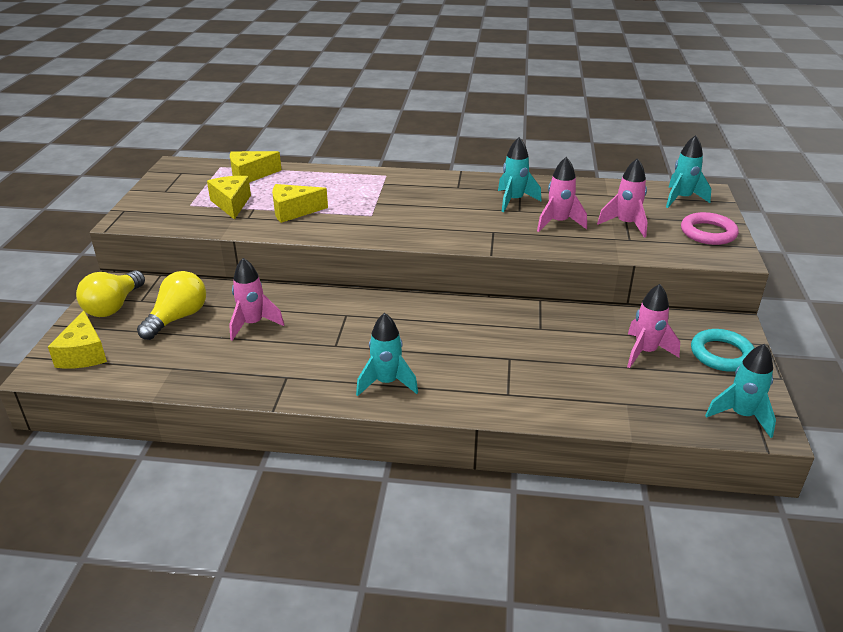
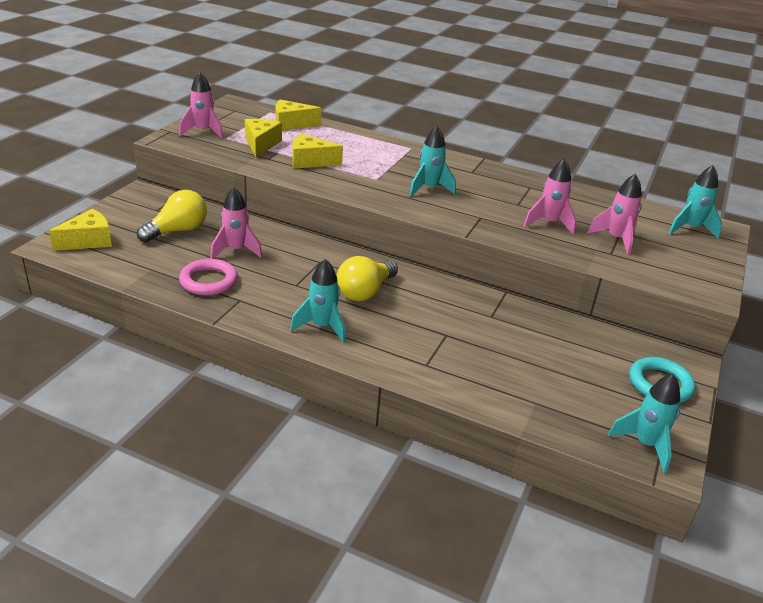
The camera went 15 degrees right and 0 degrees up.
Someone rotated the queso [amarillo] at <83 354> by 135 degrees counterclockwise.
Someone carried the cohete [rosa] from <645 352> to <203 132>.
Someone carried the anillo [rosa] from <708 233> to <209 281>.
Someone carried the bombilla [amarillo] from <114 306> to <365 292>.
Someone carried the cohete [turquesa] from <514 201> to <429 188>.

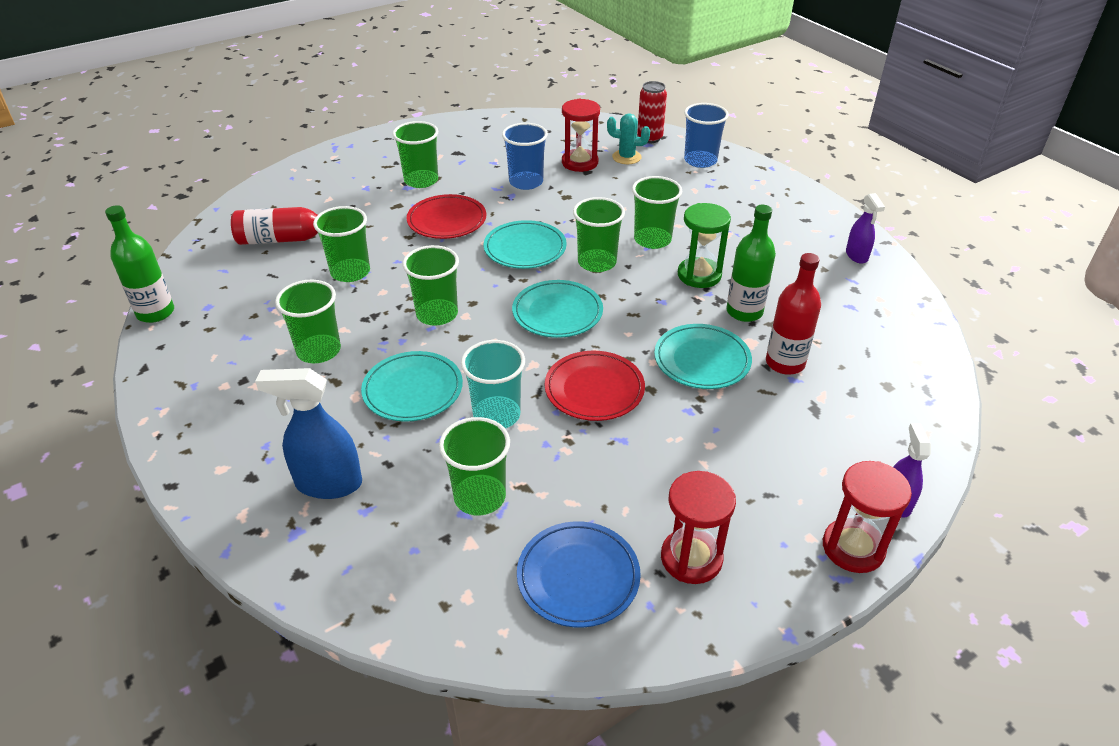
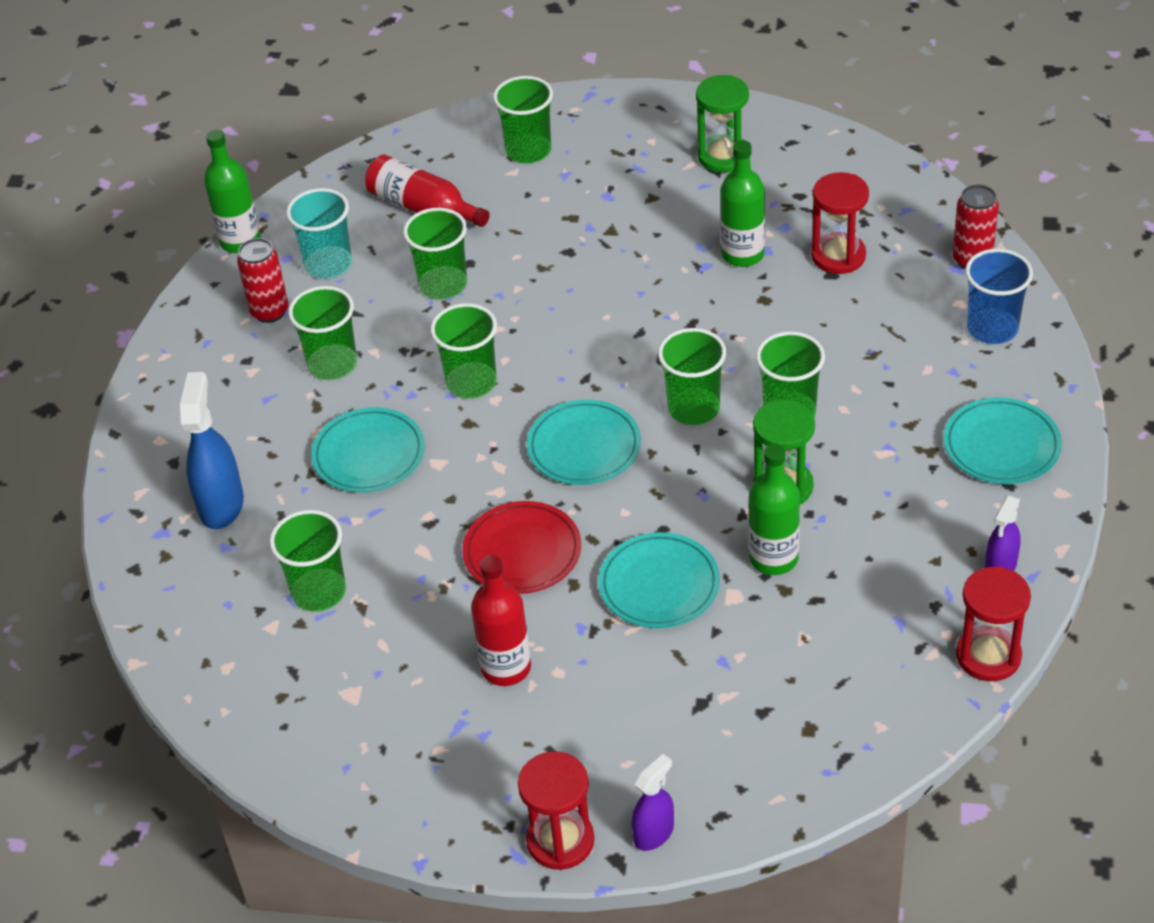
The camera went 45 degrees right and 5 degrees up.
Someone rotated the pulverizador [azul] at <328 483> by 45 degrees clockwise.
Someone put down the lata [rojo] at <270 312>.
Someone carried the vaso [turquesa] from <496 415> to <328 264>.
Someone carried the botella [rojo] from <785 363> to <506 667>.
Someone carried the vaso [verde] from <421 180> to <528 150>.
Someone put down the reloj de arena [verde] at <723 156>.
Someone swapped the vaso [azul] at <526 182> for the botella [verde] at <742 254>.
Someone carried the plato [turquesa] from <525 248> to <1001 446>.
Someone carried the reloj de arena [rojo] from <691 558> to <988 656>.
Someone took away the plato [rojo] at <447 220>.
Someone took away the plato [azul] at <578 577>.
Someone took away the cactus [turquesa] at <626 157>.

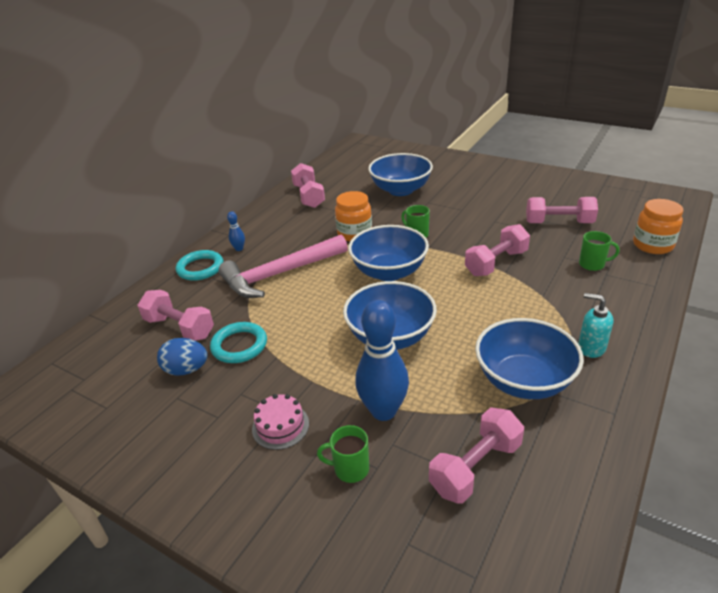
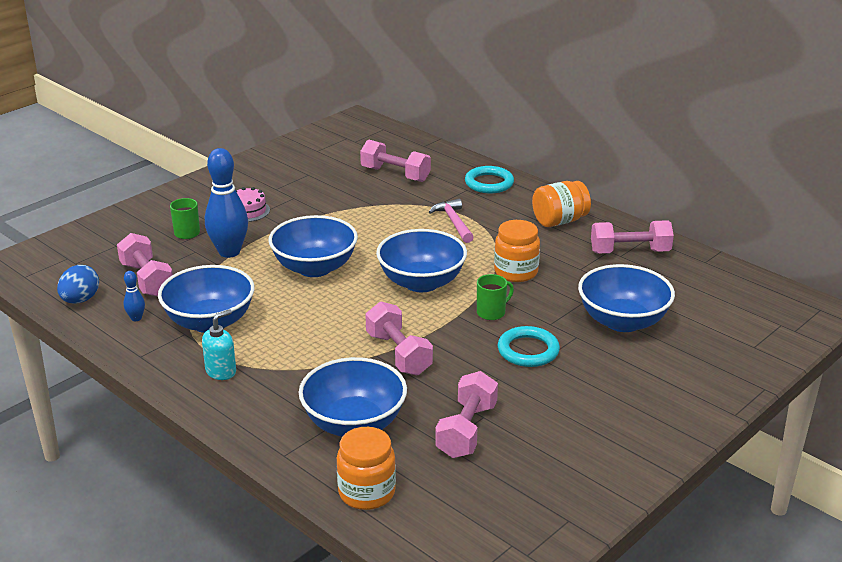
The camera went 100 degrees right and 5 degrees down.
Someone carried the huevo [azul] from <186 370> to <80 300>.
Someone carried the bolo [azul] from <239 249> to <136 318>.
Someone swapped the taza [verde] at <592 264> for the cuenco [azul] at <354 423>.
Someone rotated the mancuerna [rosa] at <179 328> by 75 degrees clockwise.
Someone scaled the martillo [rosa] at <280 274> by 0.54.
Someone carried the anillo [turquesa] from <239 345> to <528 350>.
Someone put down the tarro [naranja] at <559 221>.

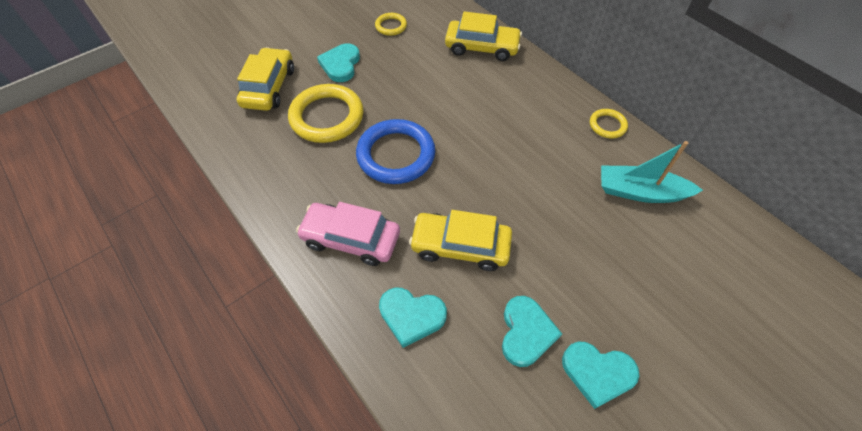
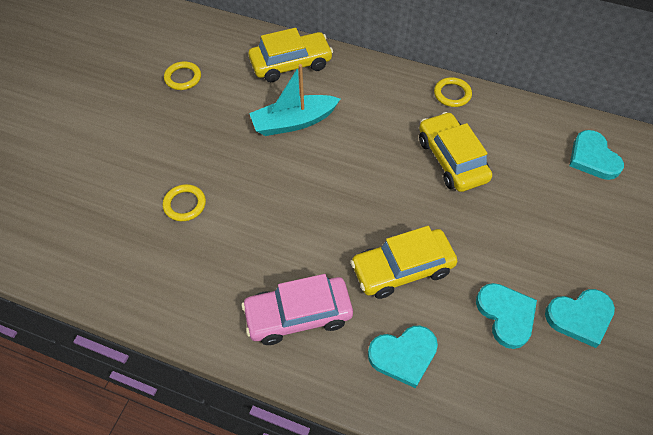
The camera went 30 degrees left and 0 degrees up.
Someone scaled the anillo [amarillo] at <327 117> by 0.50.
Someone carried the barco [turquesa] from <640 192> to <294 122>.
Someone carried the coche [amarillo] from <269 87> to <451 159>.
Someone carried the corazón [turquesa] from <340 65> to <593 158>.
Someone took away the anillo [azul] at <396 155>.

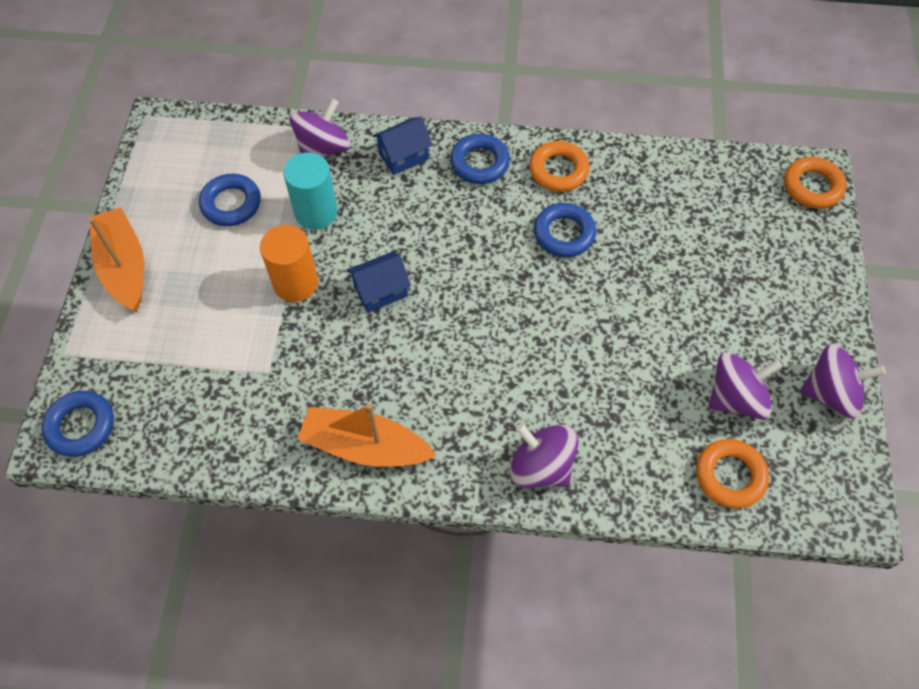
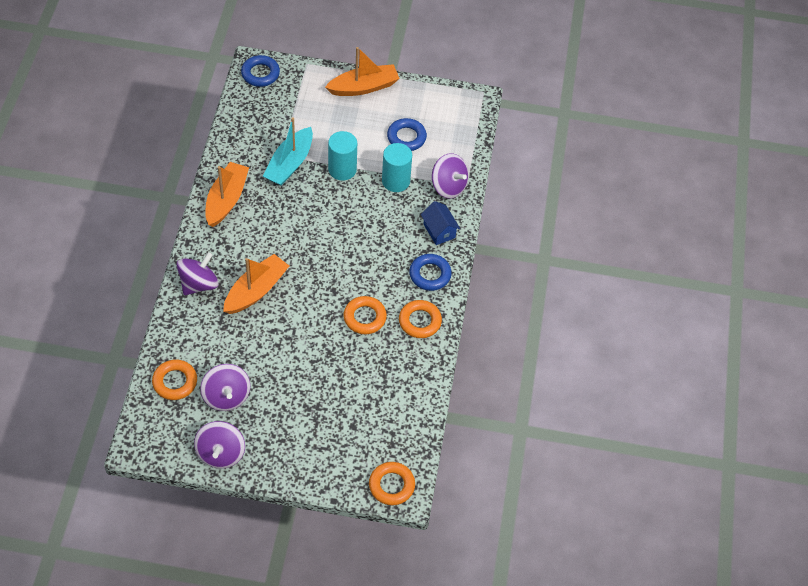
The camera went 90 degrees right and 5 degrees down.
Someone put down the barco [naranja] at <256 290>.
Someone put down the barco [turquesa] at <289 164>.
Someone repainted the cilindro [naranja] at <295 283>, which became the cilindro [turquesa] at <342 169>.
Someone repainted the anillo [azul] at <564 234>, which became the anillo [naranja] at <364 317>.
Someone took away the casa [azul] at <380 291>.

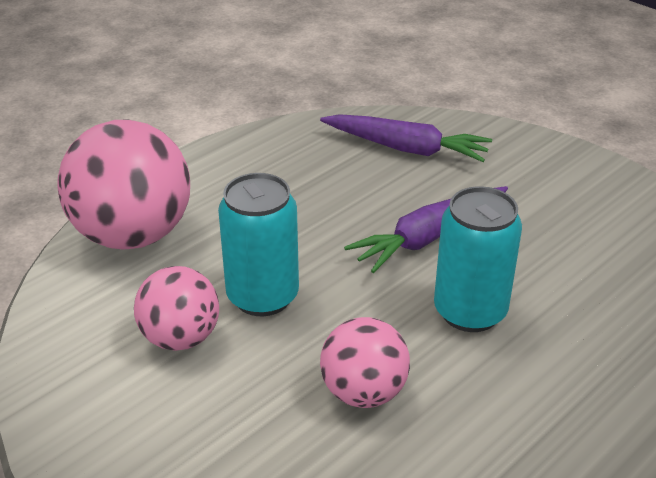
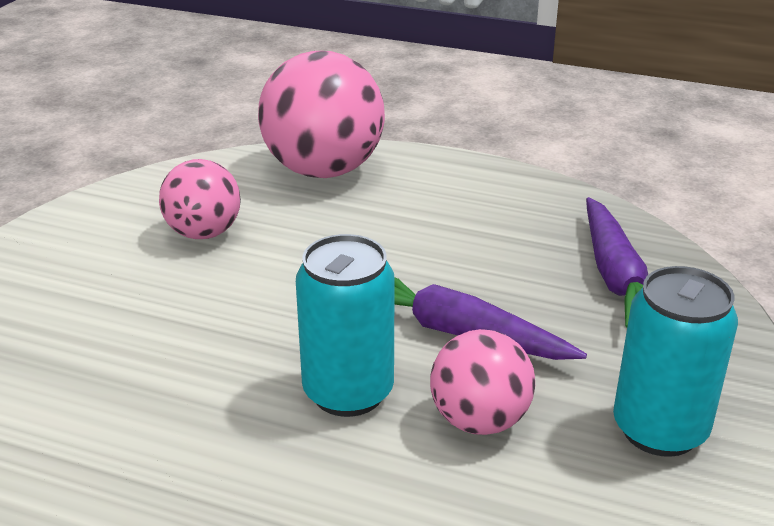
The camera went 65 degrees right and 5 degrees down.
Someone carried the pelota [rosa] from <363 392> to <479 420>.
Someone carried the lata [turquesa] from <262 296> to <659 429>.

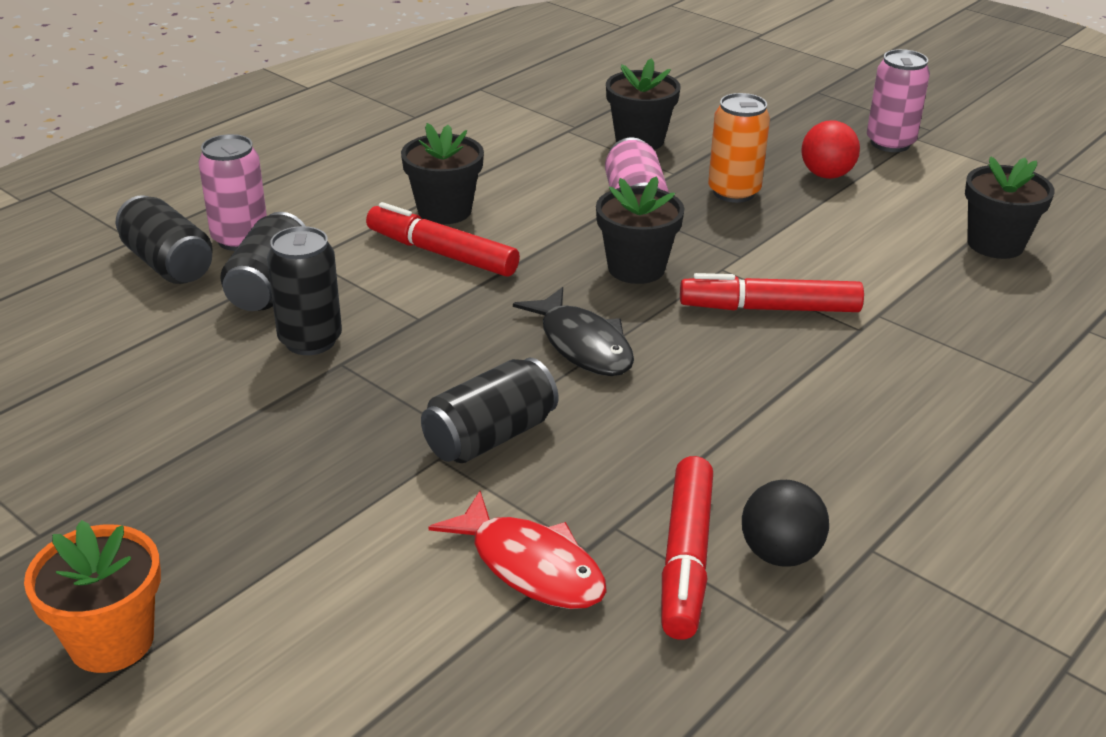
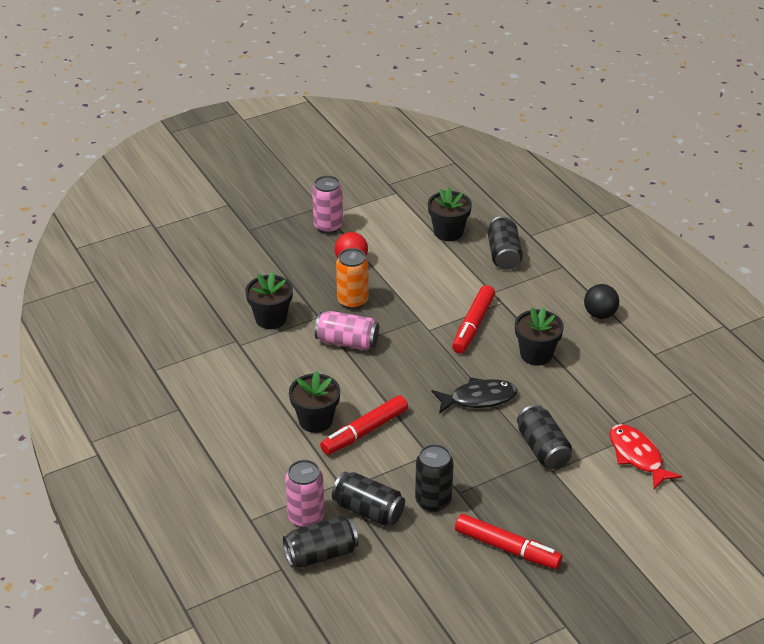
The camera went 70 degrees left and 5 degrees up.
Someone carried the rotulador [rojo] from <685 558> to <507 548>.
Someone put down the lata [negro] at <503 254>.
Someone carried the maceta [negro] from <636 268> to <536 354>.
Someone carried the pelota [negro] from <780 554> to <599 314>.
Someone rotated the pez [rojo] at <531 566> by 90 degrees counterclockwise.
Someone took away the maceta [naranja] at <111 641>.

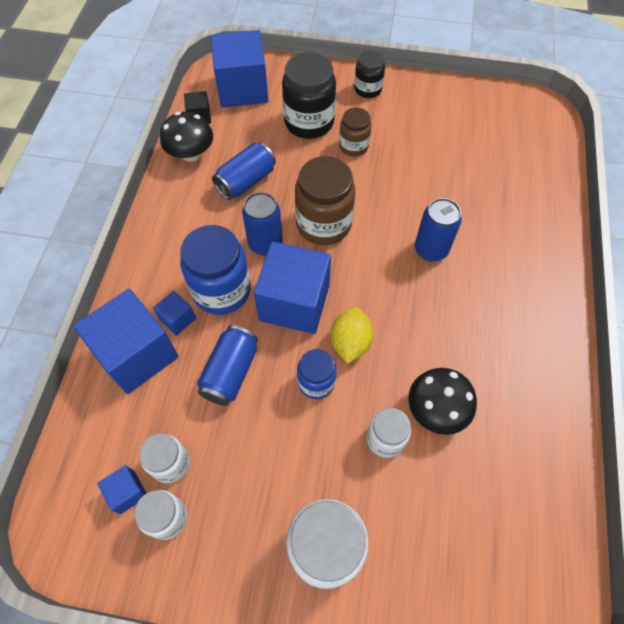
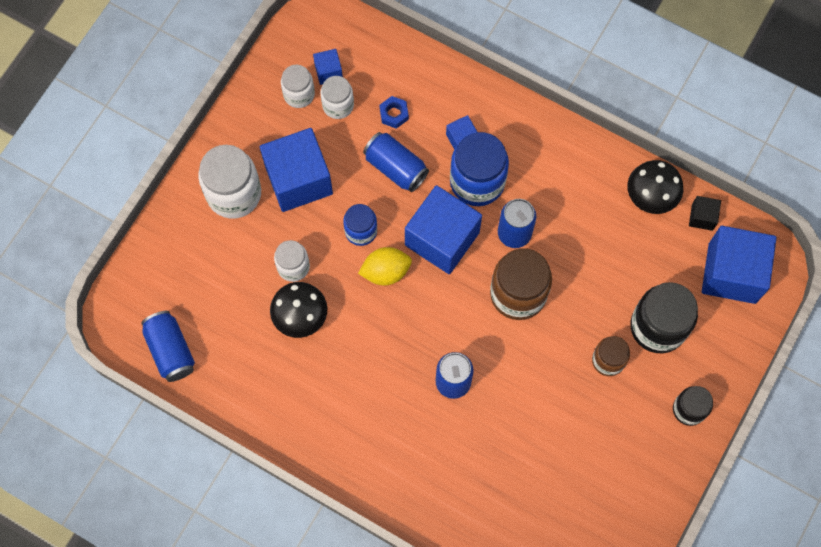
The camera went 110 degrees right and 10 degrees up.
Someone carried the lata [azul] from <246 181> to <170 350>.
Someone carried the cubo [azul] from <137 354> to <298 180>.
Someone rotated the limón [amarillo] at <350 342> by 45 degrees counterclockwise.
Someone put down the tuerca [azul] at <394 114>.

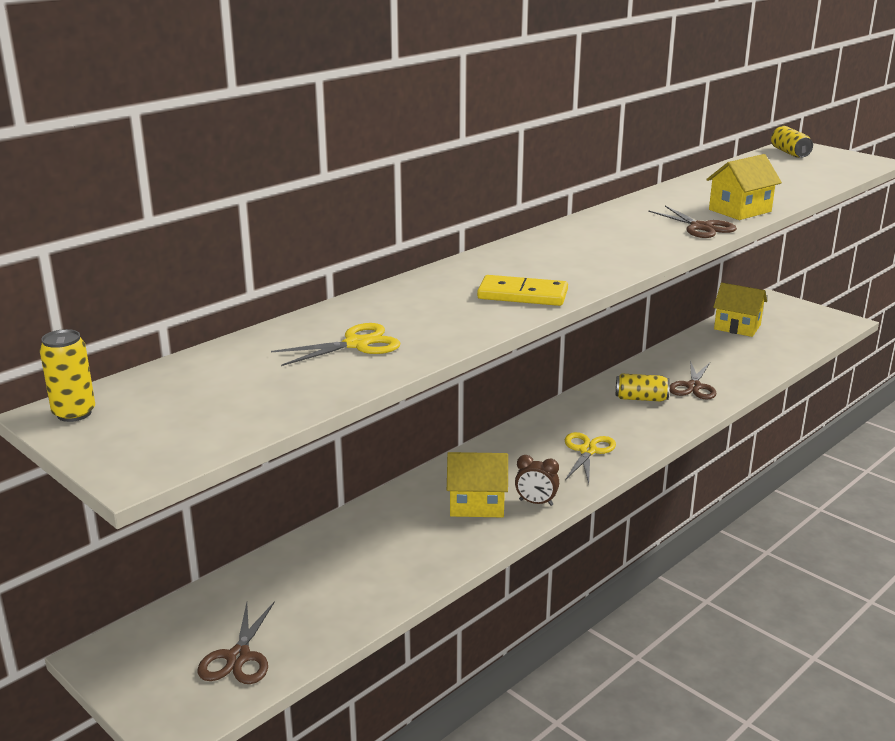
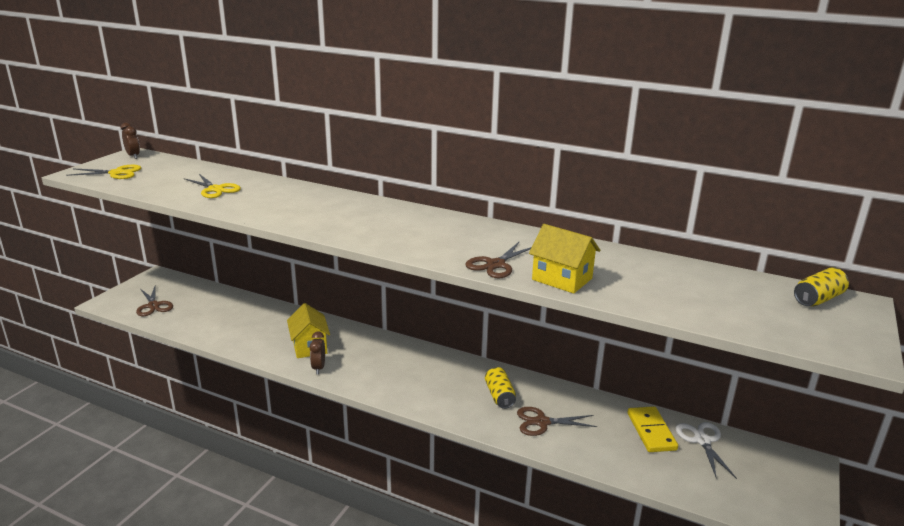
The camera went 70 degrees right and 0 degrees up.
Someone carried the tijeras [amarillo] from <587 451> to <116 173>.
Someone swapped the lata [amarillo] at <74 413> for the despertador [marrón] at <133 156>.
Someone rotated the tijeras [marrón] at <238 657> by 105 degrees counterclockwise.
Someone carried the ficha de dominó [amarillo] from <522 295> to <651 431>.
Someone swapped the casa [amarillo] at <737 327> for the tijeras [blanco] at <702 441>.

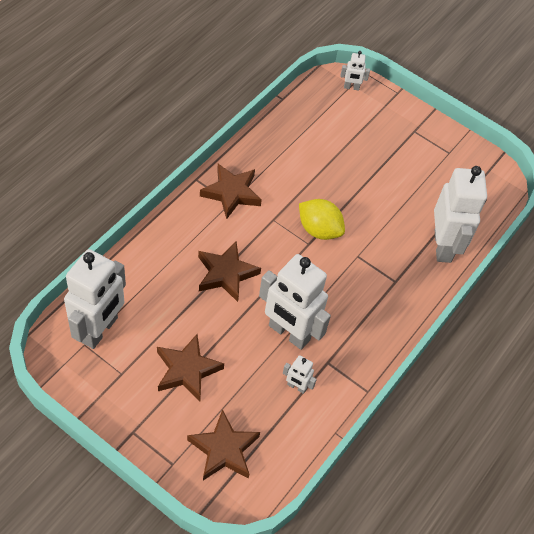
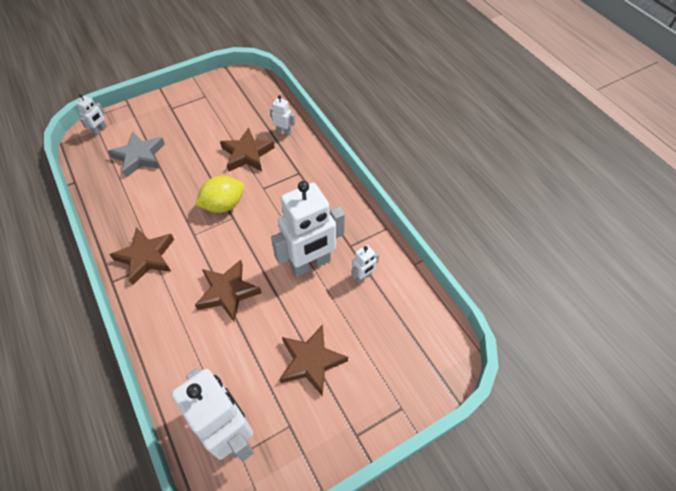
The camera went 60 degrees left and 0 degrees up.
Someone put down the estrella [gris] at <139 156>.
Someone carried the estrella [marrón] from <224 449> to <247 154>.
Someone scaled the robot [blanco] at <443 246> by 0.44.

